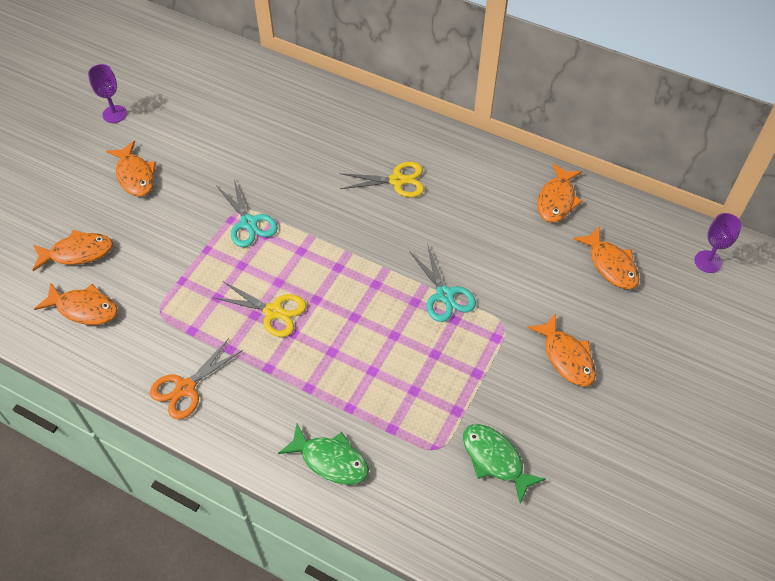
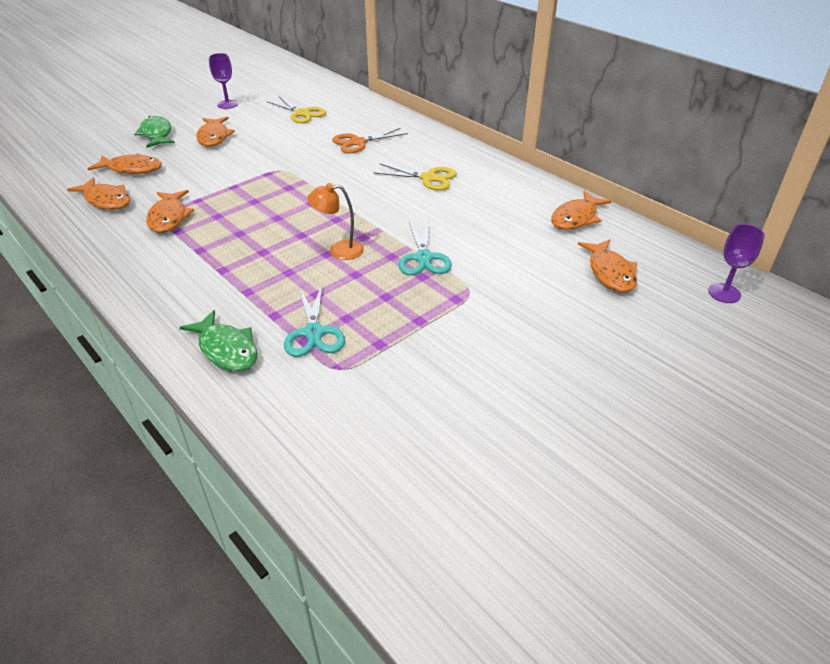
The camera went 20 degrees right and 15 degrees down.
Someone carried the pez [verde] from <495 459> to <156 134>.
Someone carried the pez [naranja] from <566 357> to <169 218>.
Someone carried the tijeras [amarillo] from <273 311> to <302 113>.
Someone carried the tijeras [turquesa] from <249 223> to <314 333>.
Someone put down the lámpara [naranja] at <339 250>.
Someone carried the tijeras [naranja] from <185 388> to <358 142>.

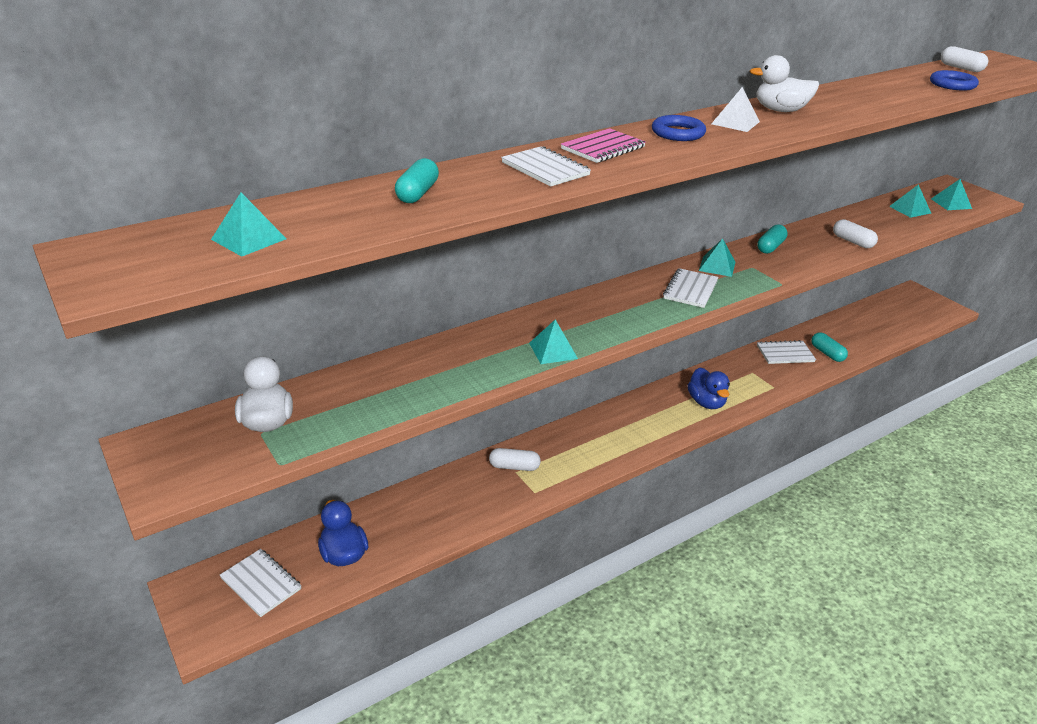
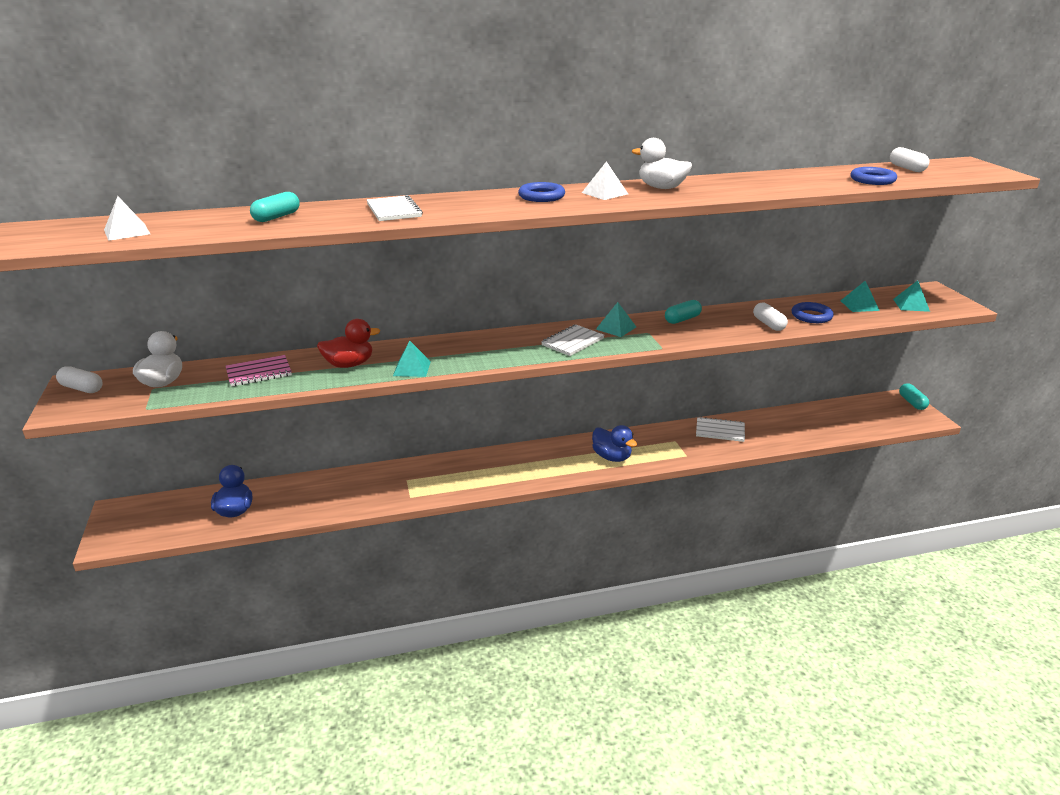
The camera went 20 degrees right and 5 degrees down.
Someone carried the cápsula [blanco] from <514 467> to <82 388>.
Someone repainted the pirámide [turquesa] at <249 239>, which became the pirámide [blanco] at <127 232>.
Someone carried the cuaderno [rosa] from <603 148> to <259 372>.
Someone put down the pato [rojo] at <349 364>.
Someone rotated the pato [azul] at <706 402> by 45 degrees counterclockwise.
Someone put down the anillo [azul] at <811 316>.
Someone carried the cápsula [turquesa] from <827 353> to <912 403>.
Someone took away the cuaderno [blanco] at <261 584>.

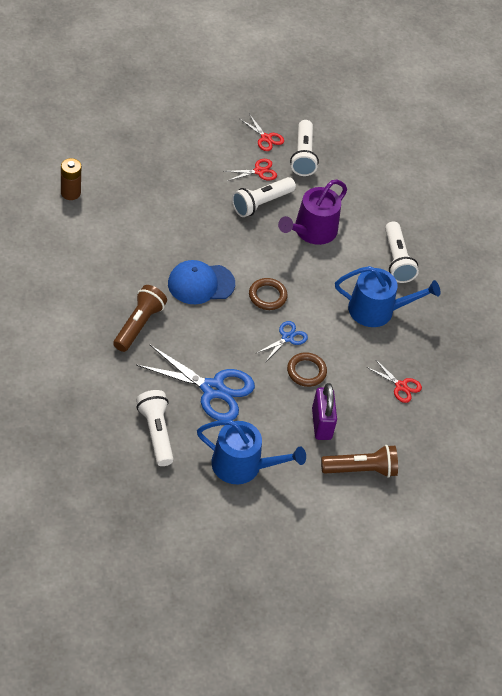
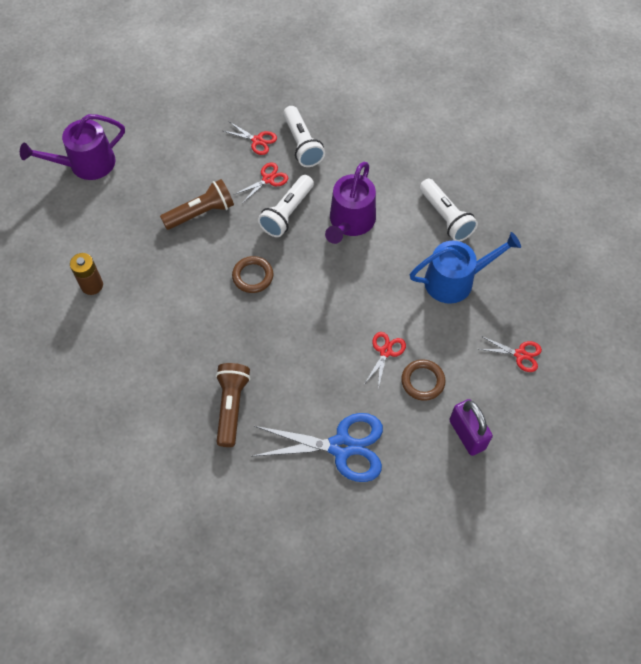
The camera went 15 degrees left and 10 degrees up.
Someone put down the regadera [morado] at <86 164>.
Someone carried the lámpara de mano [marrón] from <361 469> to <201 213>.
Someone carried the anillo [marrón] from <267 296> to <253 276>.
Someone repainted the tijeras [azul] at <287 338>, which became the tijeras [rojo] at <386 351>.
Someone took away the lámpara de mano [blanco] at <156 433>.
Someone took away the gorra [azul] at <201 284>.
Someone took away the regadera [azul] at <242 465>.

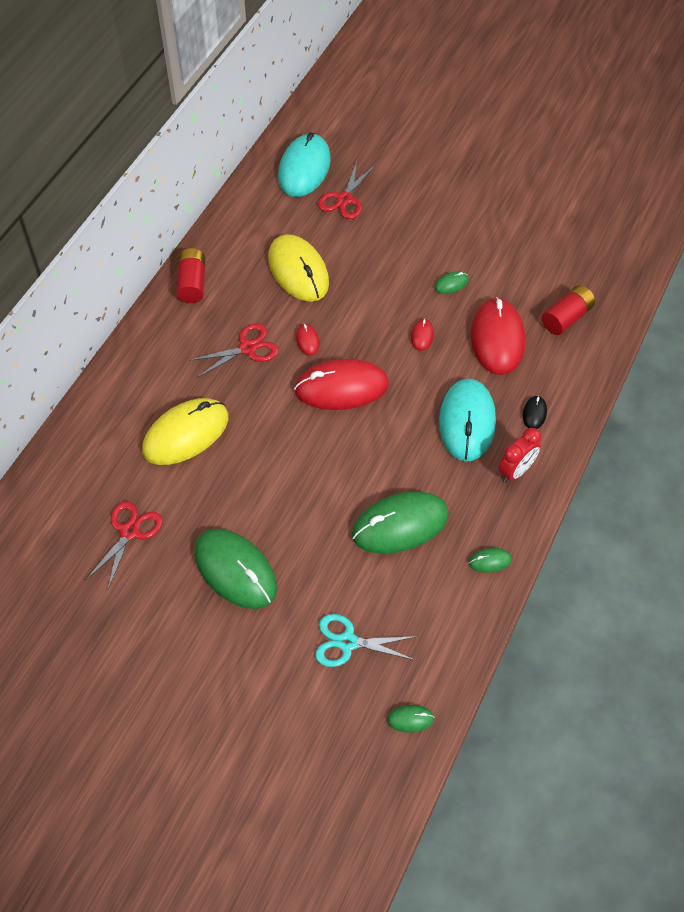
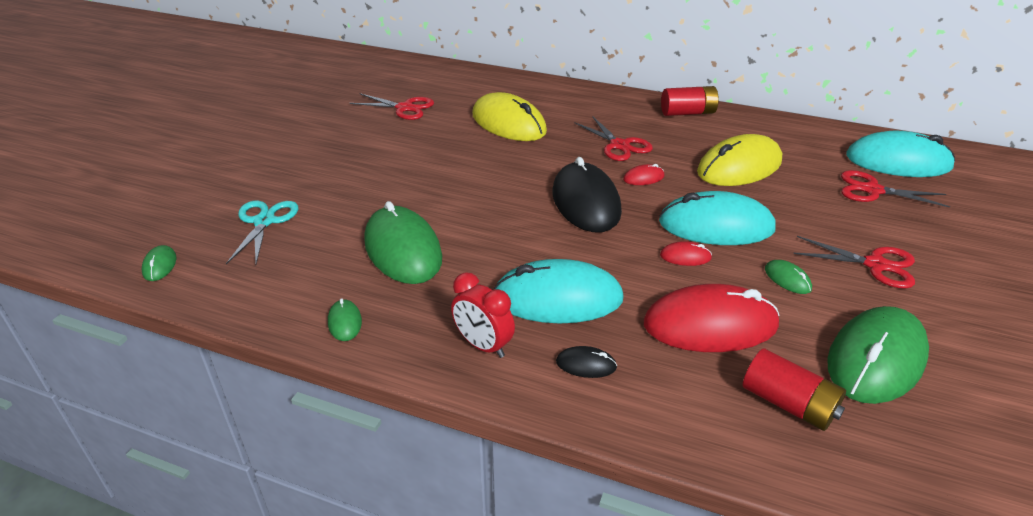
The camera went 85 degrees right and 20 degrees down.
Someone repainted the ratón [rojo] at <341 388>, which became the ratón [negro] at <585 202>.
Someone put down the ratón [turquesa] at <716 226>.
Someone put down the tijeras [rojo] at <875 265>.
Someone carried the ratón [verde] from <235 570> to <876 359>.

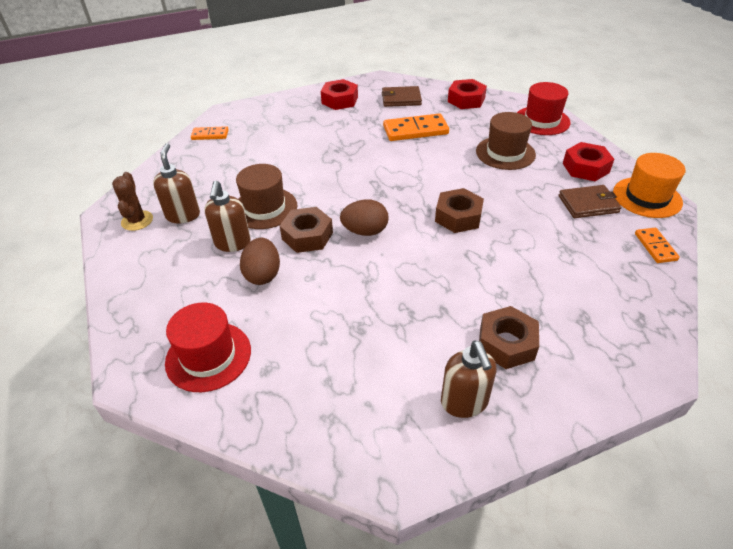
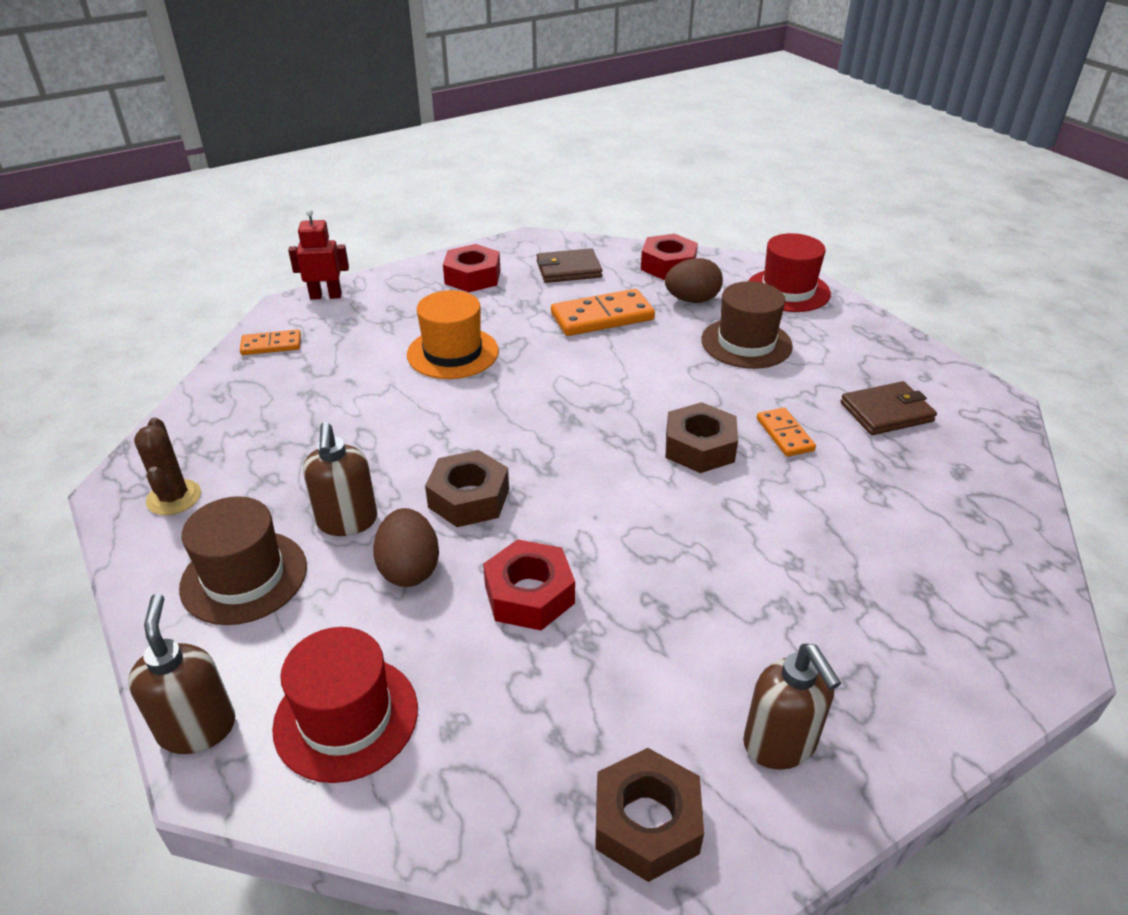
The camera went 10 degrees left and 5 degrees down.
Someone carried the dispensador de jabón [marrón] from <183 215> to <197 728>.
Someone carried the sombrero [marrón] from <264 208> to <244 577>.
Someone put down the robot [rojo] at <326 296>.
Someone carried the sombrero [naranja] from <647 197> to <452 353>.
Someone carried the tuerca [rojo] from <585 168> to <529 594>.
Someone carried the tuerca [marrón] from <506 343> to <646 822>.
Someone carried the huevo [marrón] from <365 231> to <692 300>.
Someone carried the ficha de dominó [naranja] from <655 247> to <784 434>.

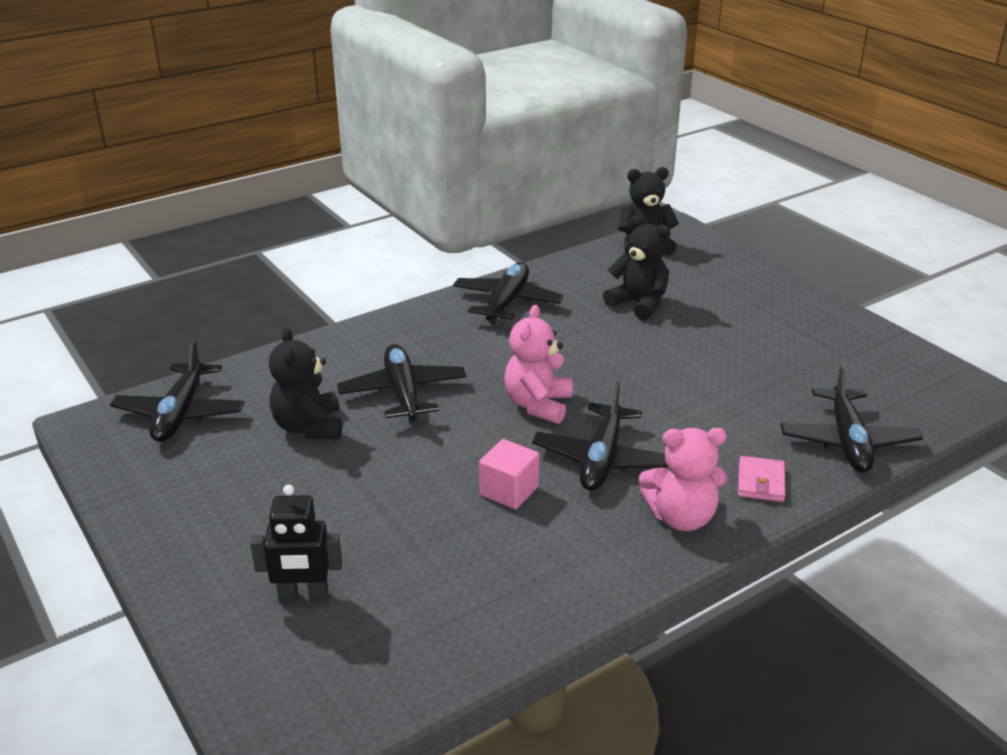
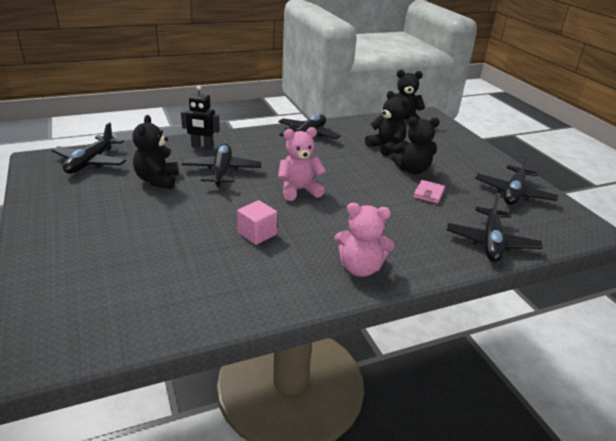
The camera went 10 degrees right and 0 degrees up.
Someone carried the robot [negro] from <303 597> to <202 146>.
Someone rotated the osito [rosa] at <538 405> by 45 degrees clockwise.
Someone put down the osito [negro] at <412 170>.
Someone carried the cartera [rosa] from <760 482> to <428 193>.
Someone carried the avión [negro] from <602 459> to <513 193>.

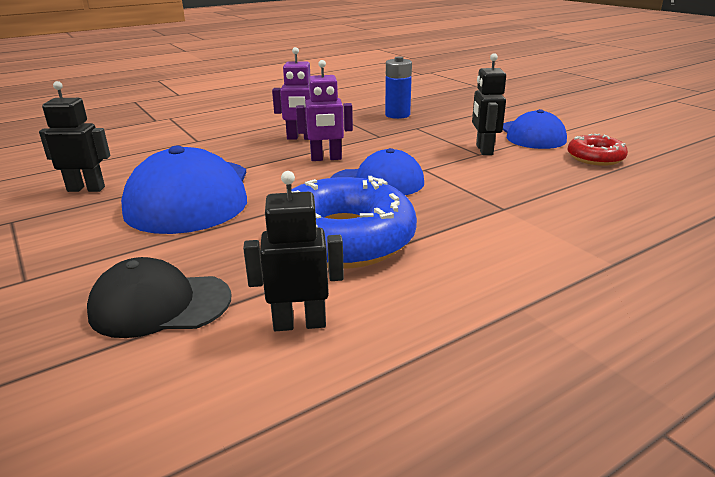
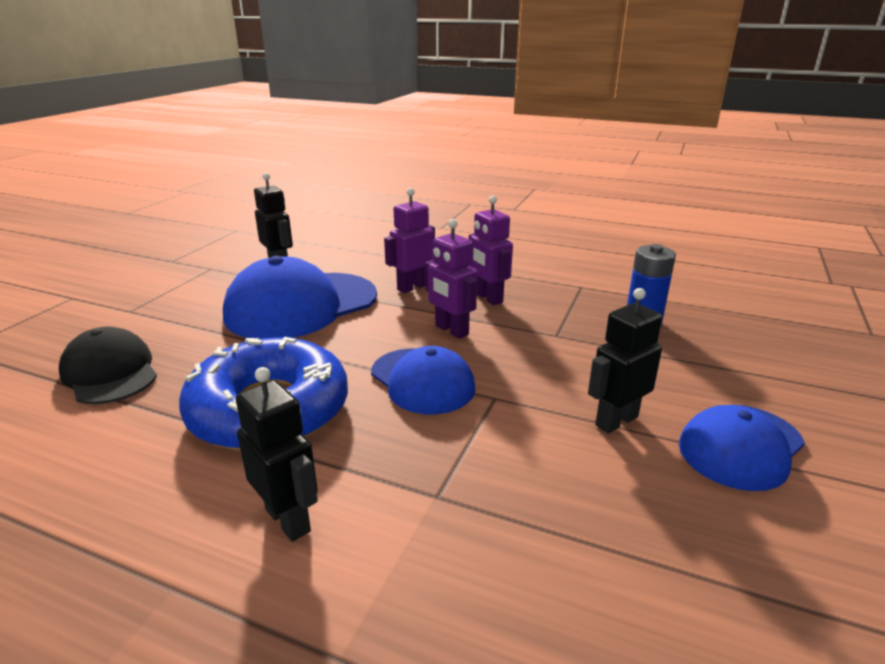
The camera went 55 degrees right and 0 degrees up.
Someone carried the robot [negro] from <299 323> to <288 520>.
Someone put down the robot [morado] at <412 287>.
Someone took away the rosquilla [rojo] at <595 158>.

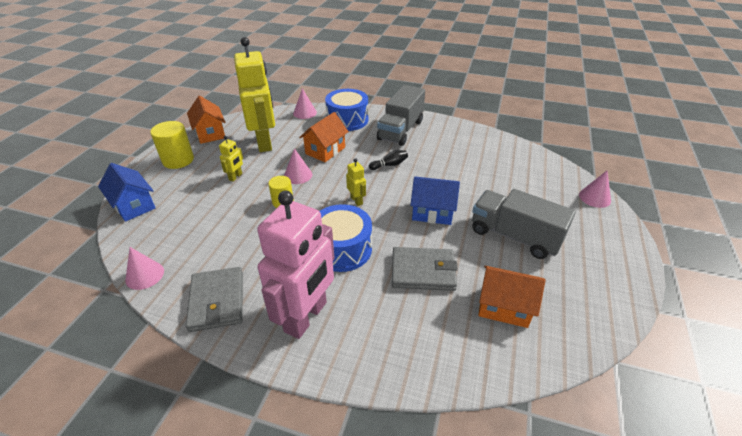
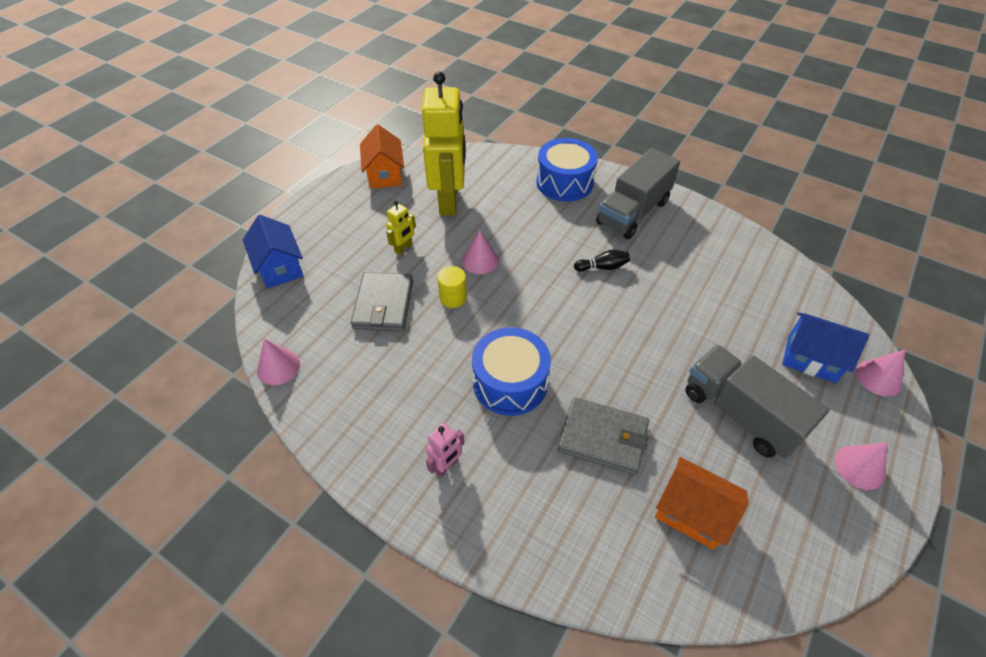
The camera went 15 degrees right and 10 degrees up.
Someone carried the cartera [gris] from <217 301> to <383 304>.
Someone scaled the robot [rosa] at <306 317> by 0.41.
Someone carried the casa [azul] from <432 212> to <811 359>.
Someone carried the cono [rosa] from <305 113> to <859 467>.
Someone took away the cilindro [amarillo] at <178 160>.
Someone took away the casa [naranja] at <325 150>.
Someone took away the robot [amarillo] at <356 200>.

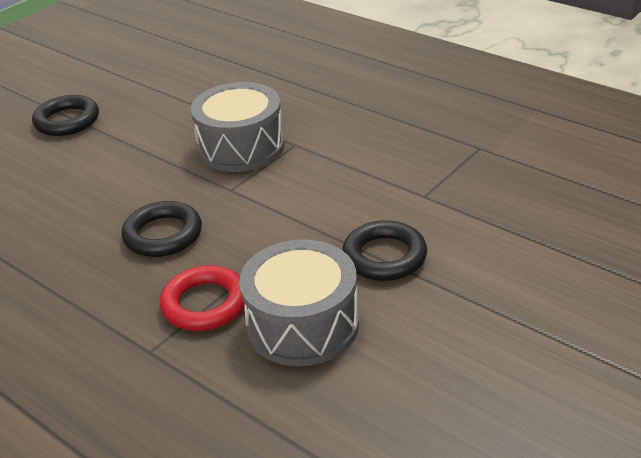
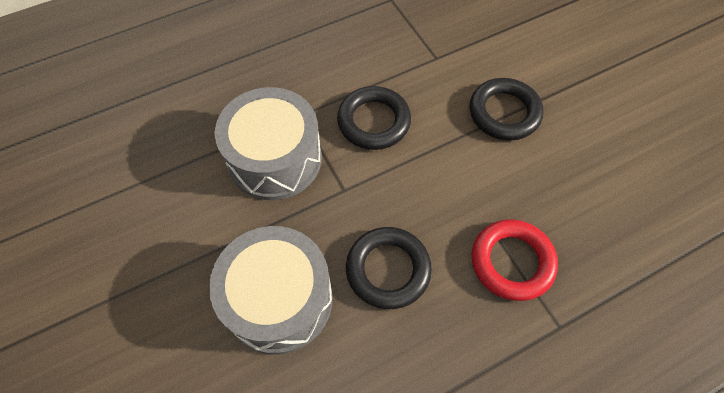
The camera went 70 degrees left and 25 degrees up.
Someone carried the tambor [gris] from <302 325> to <279 299>.
Someone carried the anillo [negro] from <67 121> to <373 121>.

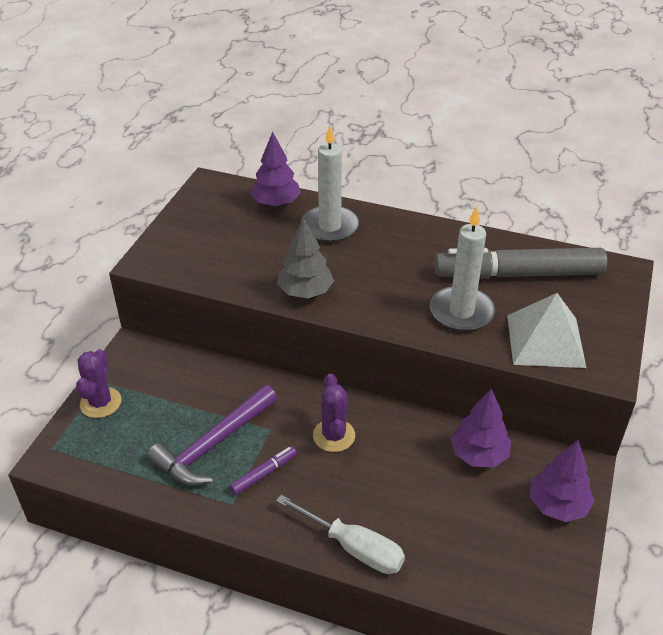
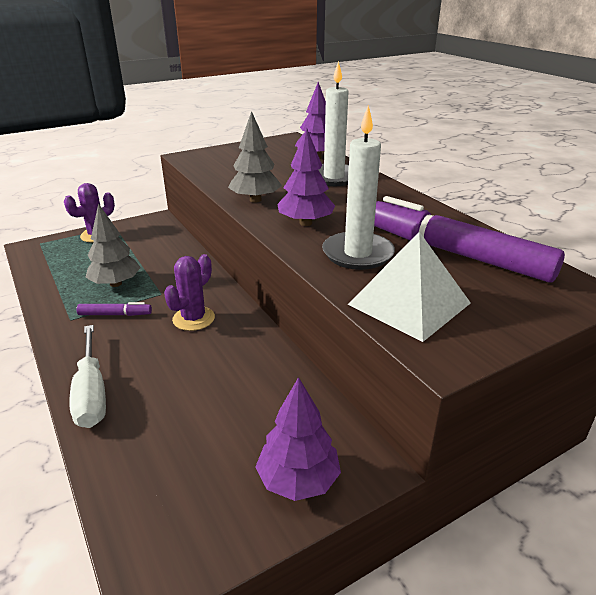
The camera went 40 degrees right and 10 degrees down.
Someone swapped the martillo [morado] at <214 444> for the árbol [gris] at <116 283>.
Someone carried the árbol [morado] from <478 454> to <305 223>.
Someone repainted the rotulador [gris] at <518 274>, which became the rotulador [morado] at <454 253>.

